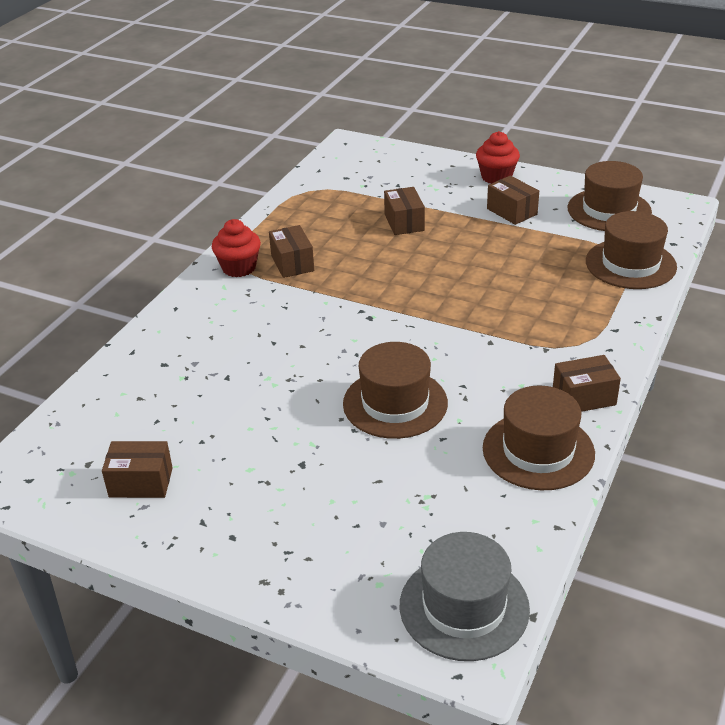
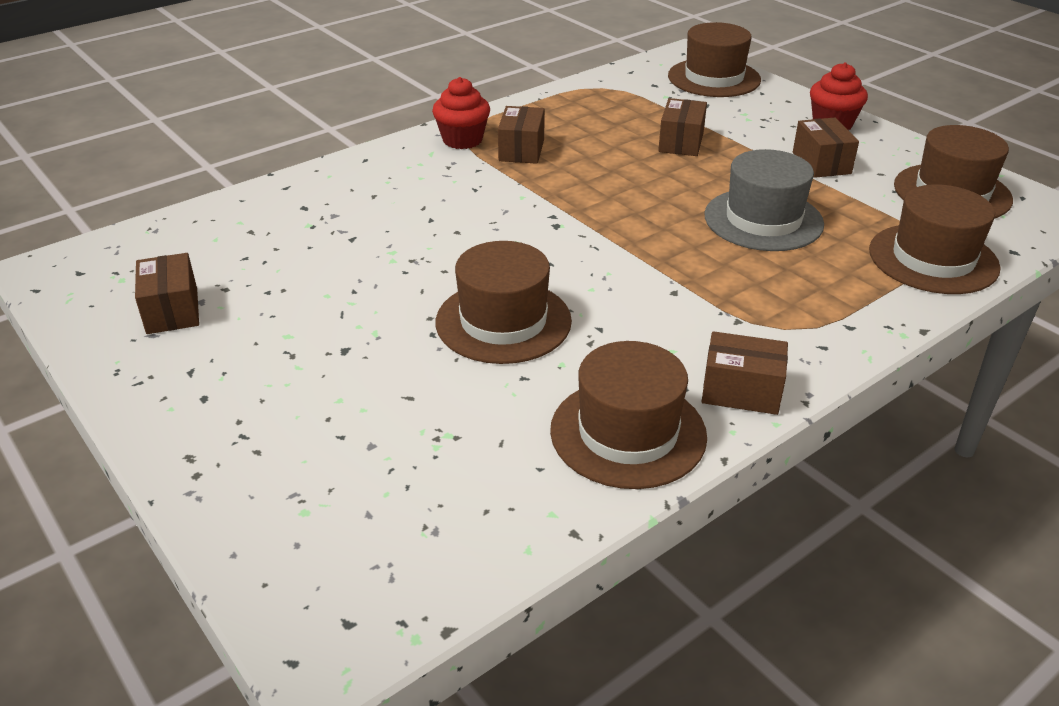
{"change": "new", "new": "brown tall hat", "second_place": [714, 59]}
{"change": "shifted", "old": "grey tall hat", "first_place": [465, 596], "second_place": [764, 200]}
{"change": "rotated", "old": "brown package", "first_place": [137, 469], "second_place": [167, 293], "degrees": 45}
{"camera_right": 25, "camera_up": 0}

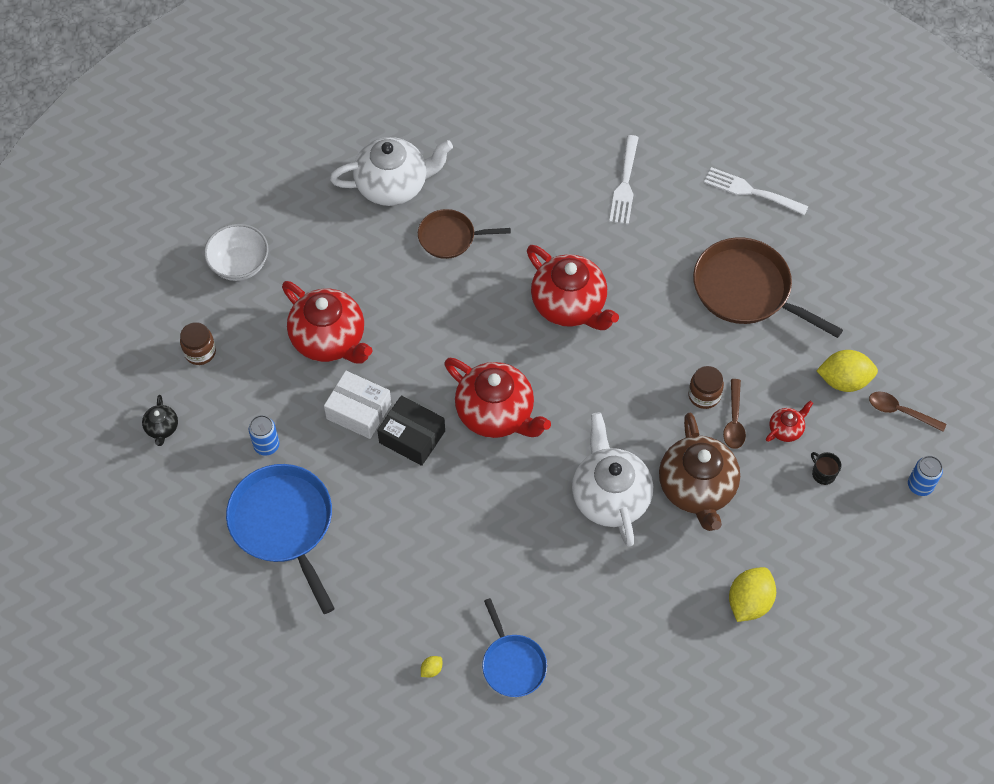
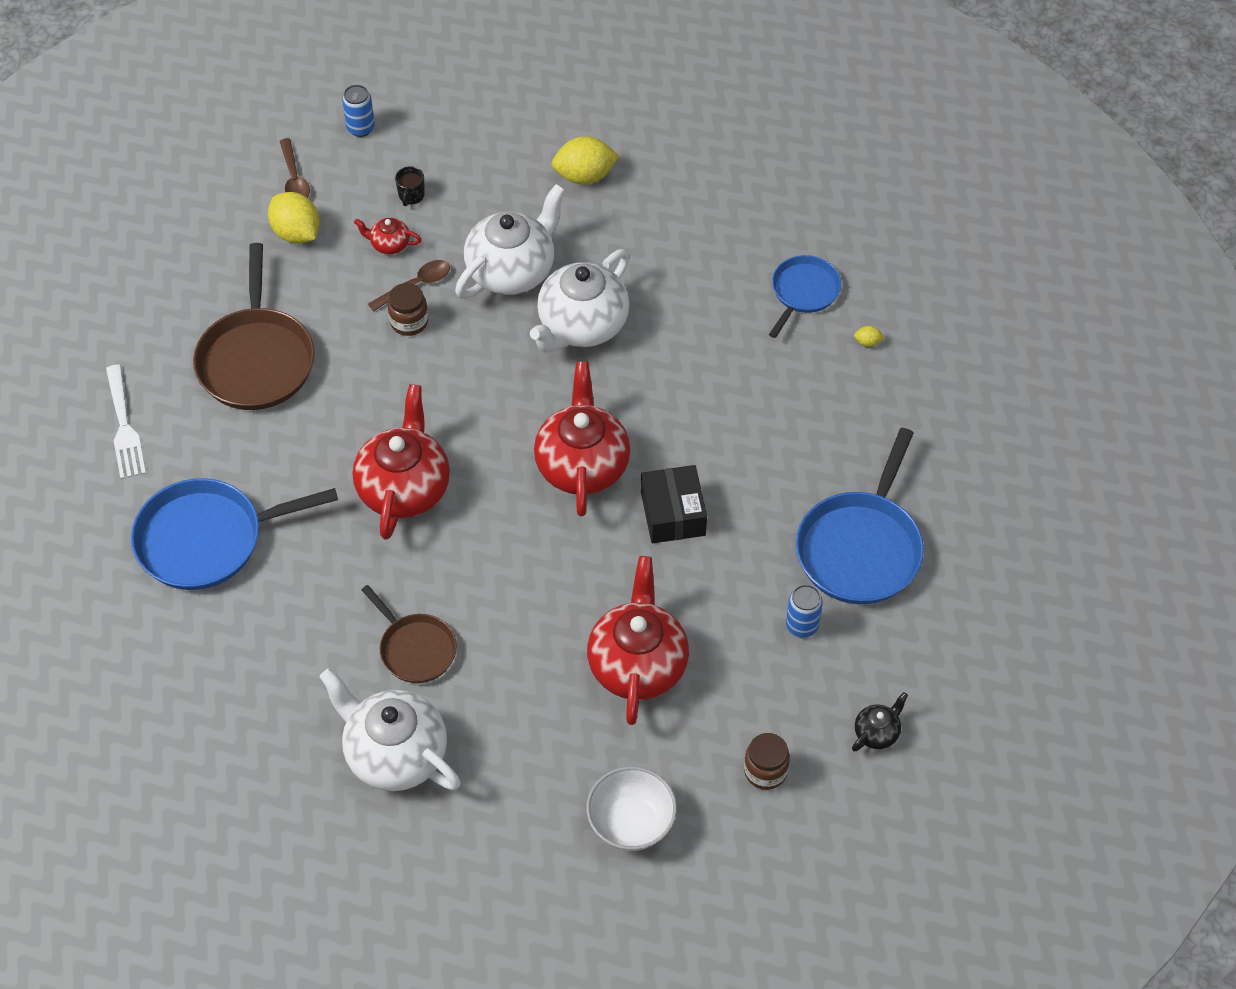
{"change": "gone", "old": "white package", "first_place": [357, 405]}
{"change": "swapped", "old": "white table fork", "new": "blue pan", "first_place": [624, 180], "second_place": [234, 534]}
{"change": "repainted", "old": "brown teapot", "new": "white teapot", "first_place": [699, 472], "second_place": [510, 241]}
{"camera_right": -130, "camera_up": -5}

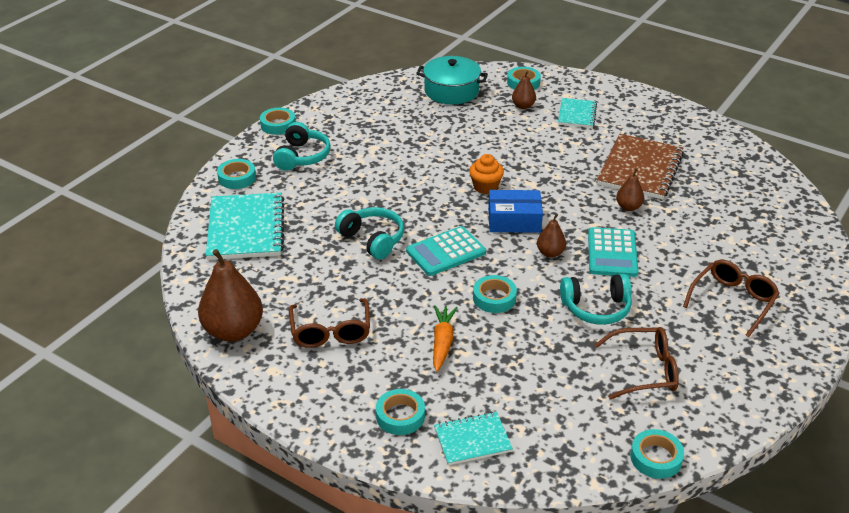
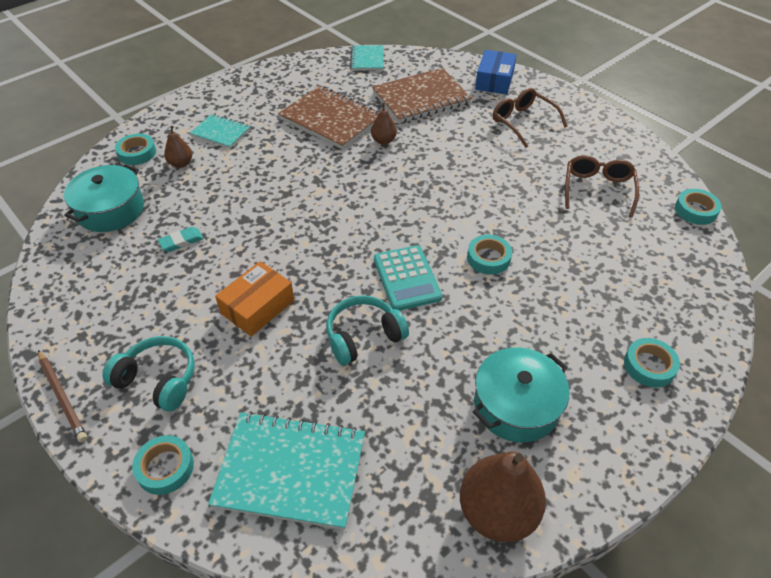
{"change": "gone", "old": "orange-coloured root vegetable", "first_place": [445, 338]}
{"change": "gone", "old": "orange-coloured fairy cake", "first_place": [486, 174]}
{"change": "gone", "old": "brown toy pear", "first_place": [551, 235]}
{"change": "gone", "old": "aqua headset", "first_place": [596, 299]}
{"change": "gone", "old": "aqua calculator", "first_place": [613, 252]}
{"change": "new", "new": "aqua gum eraser", "second_place": [181, 239]}
{"change": "new", "new": "orange-coloured package", "second_place": [254, 298]}
{"change": "new", "new": "brown notebook", "second_place": [422, 95]}
{"change": "shifted", "old": "aqua notebook", "first_place": [473, 438], "second_place": [367, 57]}
{"change": "shifted", "old": "blue package", "first_place": [515, 211], "second_place": [496, 72]}
{"change": "swapped", "old": "aqua tape", "new": "brown pencil", "first_place": [278, 121], "second_place": [62, 396]}
{"change": "swapped", "old": "brown spectacles", "new": "aqua cooking pot", "first_place": [329, 323], "second_place": [521, 395]}
{"camera_right": -75, "camera_up": 10}

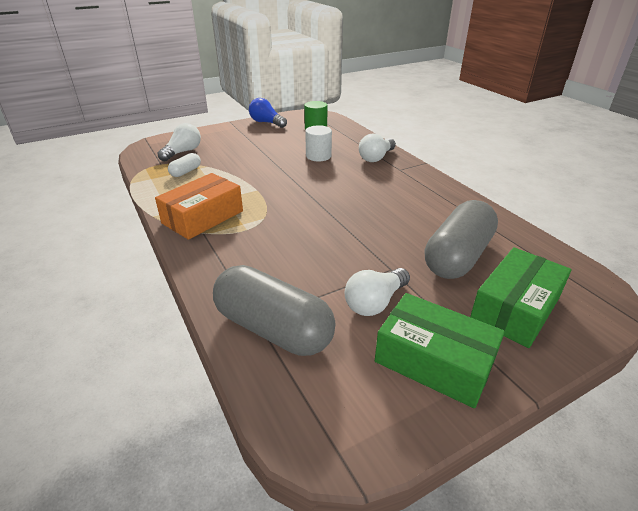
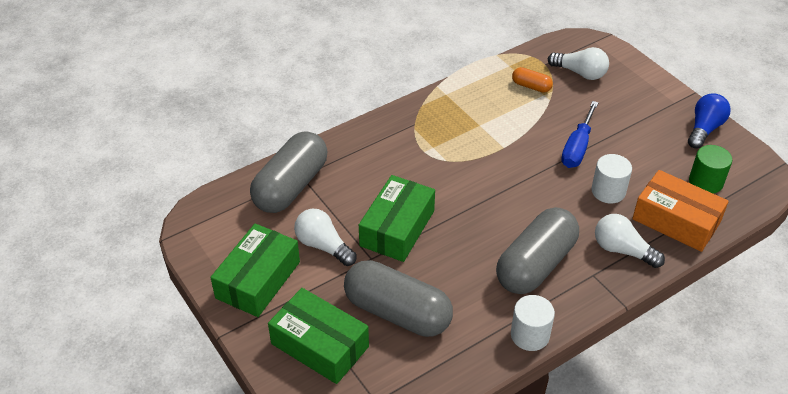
{"change": "new", "new": "green package", "second_place": [397, 218]}
{"change": "new", "new": "grey pill shape", "second_place": [537, 250]}
{"change": "new", "new": "white solid cylinder", "second_place": [533, 323]}
{"change": "new", "new": "blue flat screwdriver", "second_place": [579, 134]}
{"change": "shifted", "old": "orange-coloured package", "first_place": [199, 206], "second_place": [680, 211]}
{"change": "repainted", "old": "white pill shape", "new": "orange-coloured pill shape", "first_place": [184, 165], "second_place": [532, 80]}
{"camera_right": 85, "camera_up": 10}

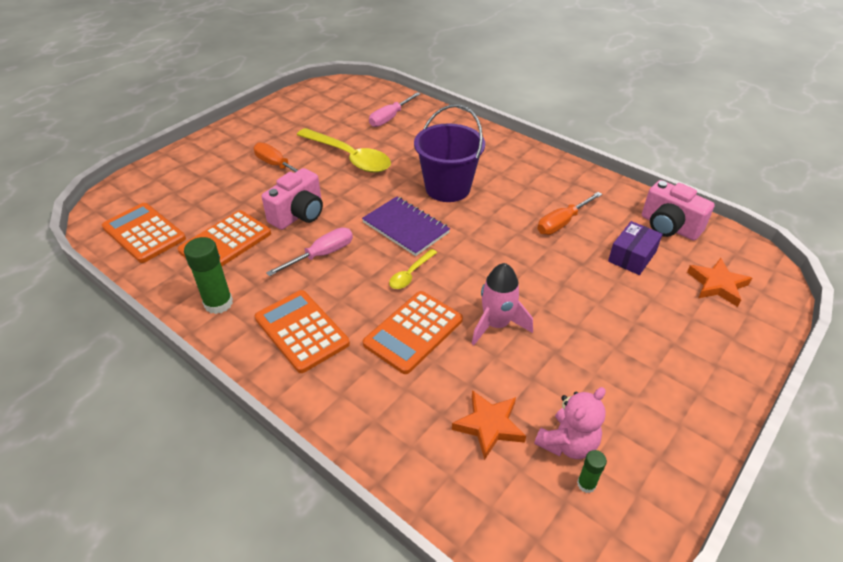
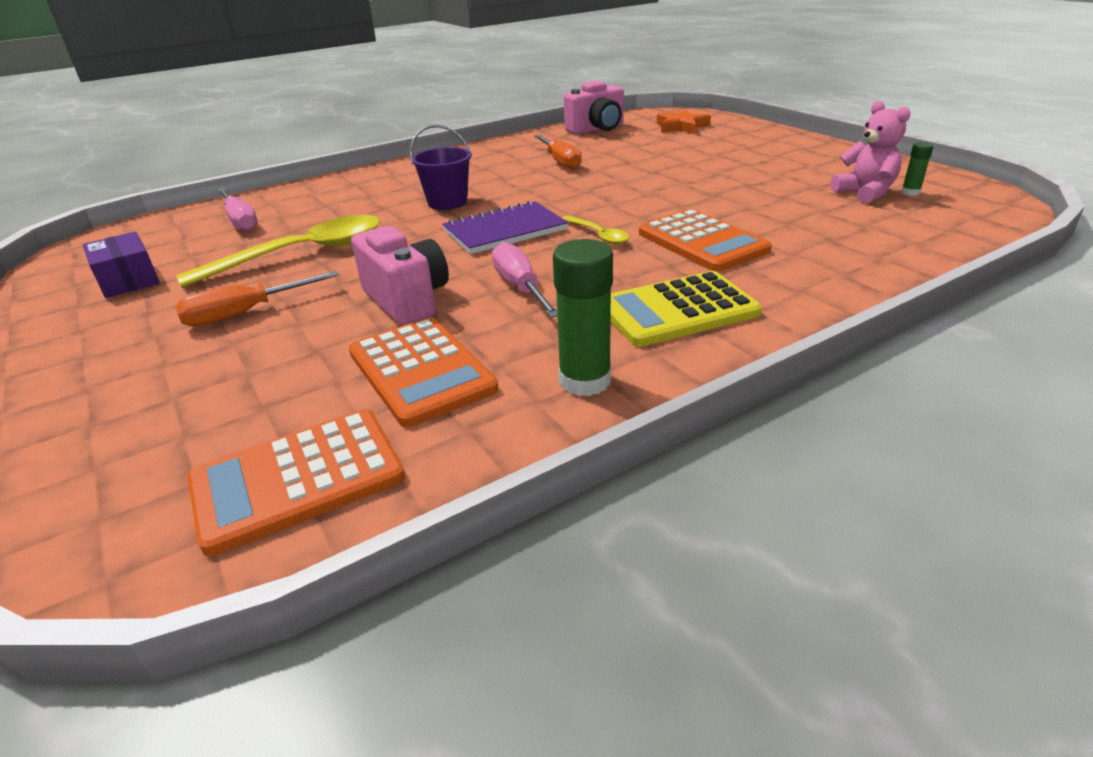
{"change": "gone", "old": "orange-coloured five-pointed star", "first_place": [489, 425]}
{"change": "gone", "old": "pink spaceship", "first_place": [502, 304]}
{"change": "shifted", "old": "royal purple package", "first_place": [635, 248], "second_place": [121, 264]}
{"change": "repainted", "old": "orange-coloured calculator", "new": "bright yellow calculator", "first_place": [302, 331], "second_place": [686, 309]}
{"change": "scaled", "old": "royal purple sand bucket", "first_place": [449, 153], "second_place": [441, 167], "factor": 0.64}
{"camera_right": -70, "camera_up": -10}

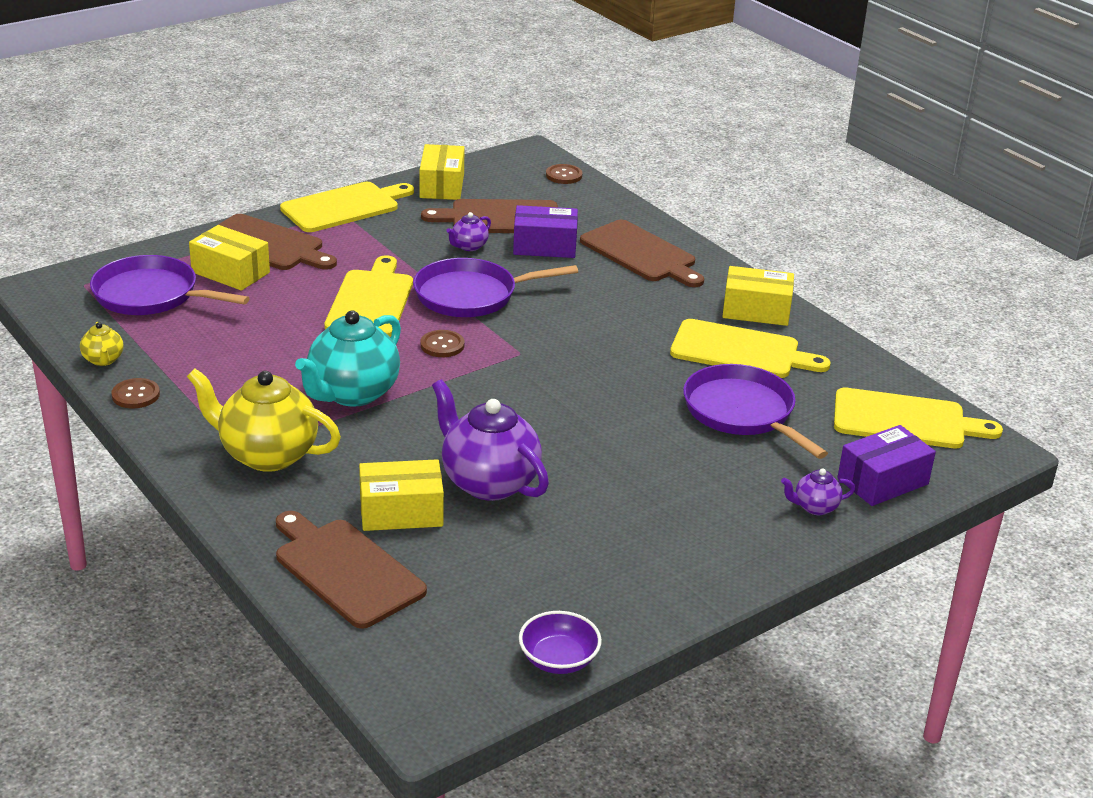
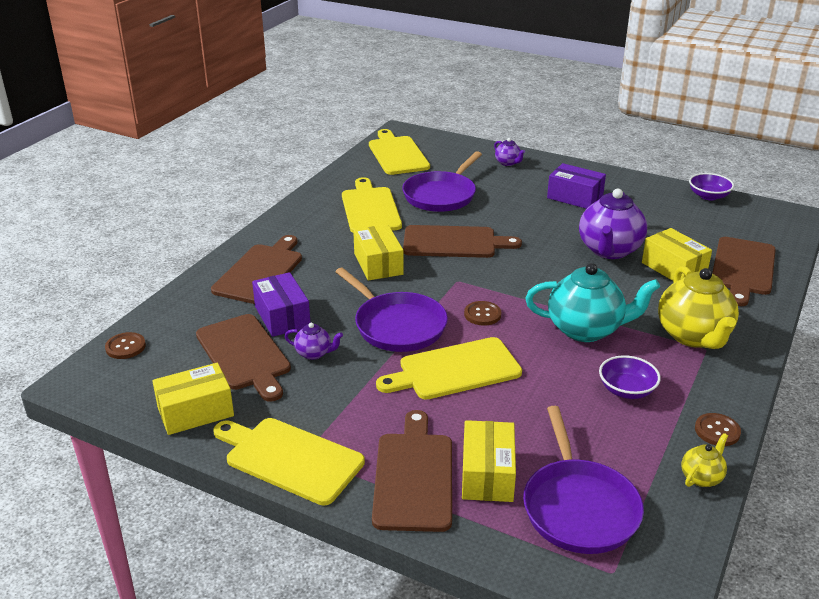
{"change": "new", "new": "brown chopping board", "second_place": [462, 241]}
{"change": "new", "new": "royal purple deep dish", "second_place": [630, 377]}
{"change": "shifted", "old": "bright yellow package", "first_place": [758, 296], "second_place": [378, 252]}
{"change": "shifted", "old": "royal purple package", "first_place": [886, 465], "second_place": [576, 186]}
{"camera_right": -115, "camera_up": 0}

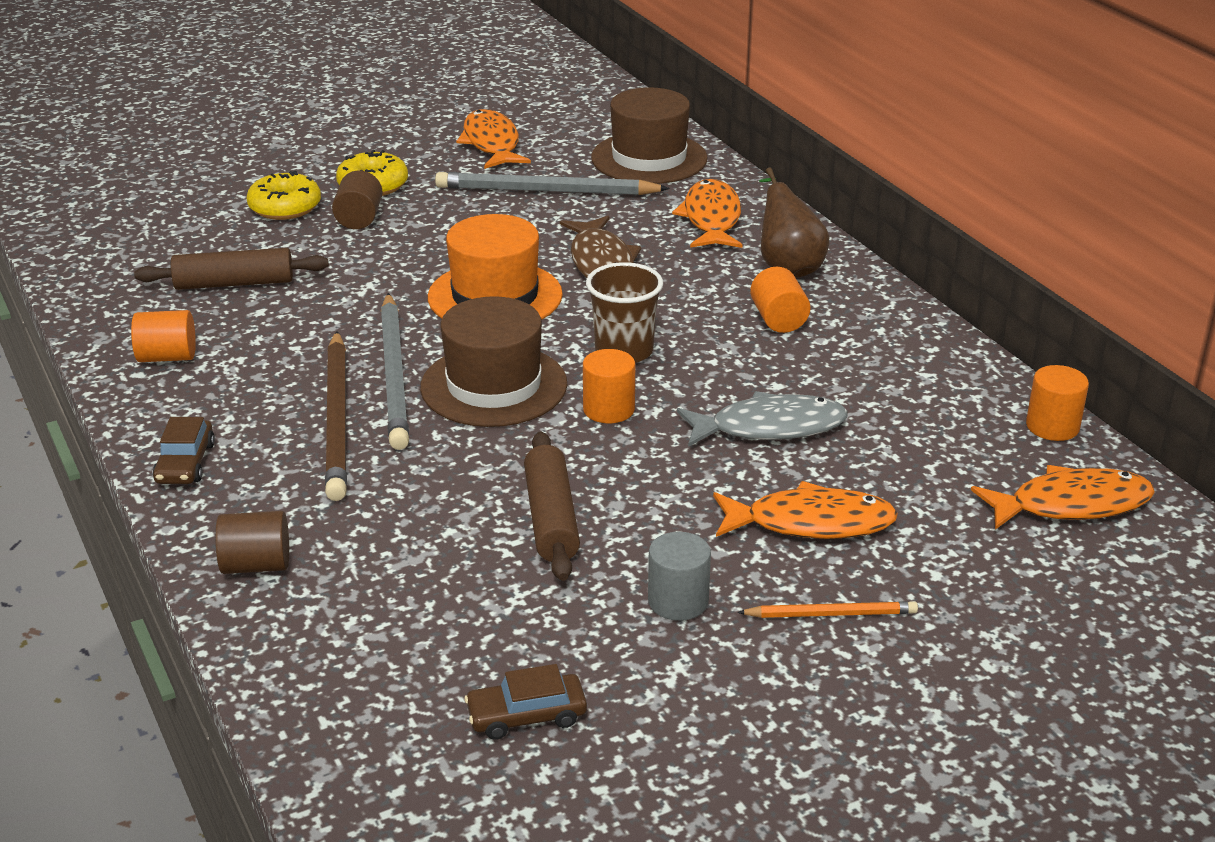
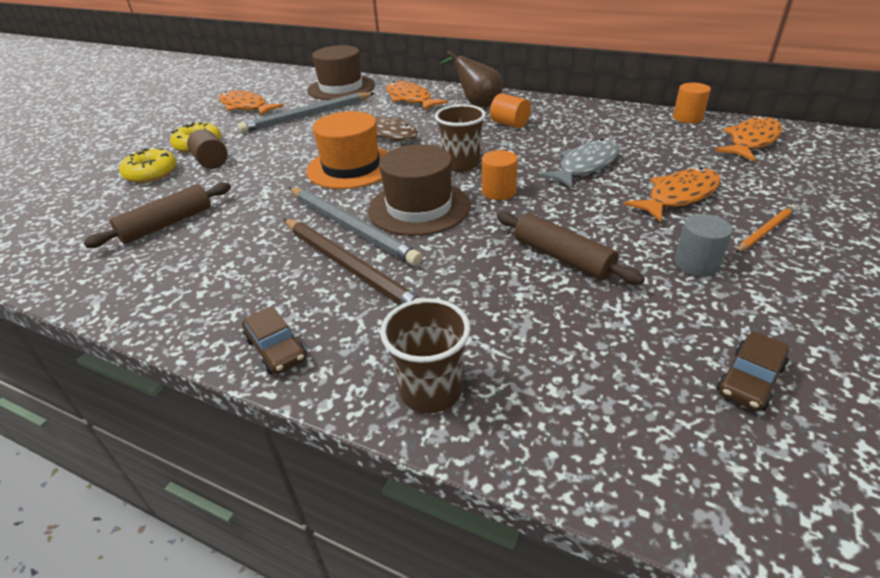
{"change": "gone", "old": "orange-coloured solid cylinder", "first_place": [163, 336]}
{"change": "swapped", "old": "brown solid cylinder", "new": "brown beaker", "first_place": [252, 542], "second_place": [425, 355]}
{"camera_right": -35, "camera_up": 5}

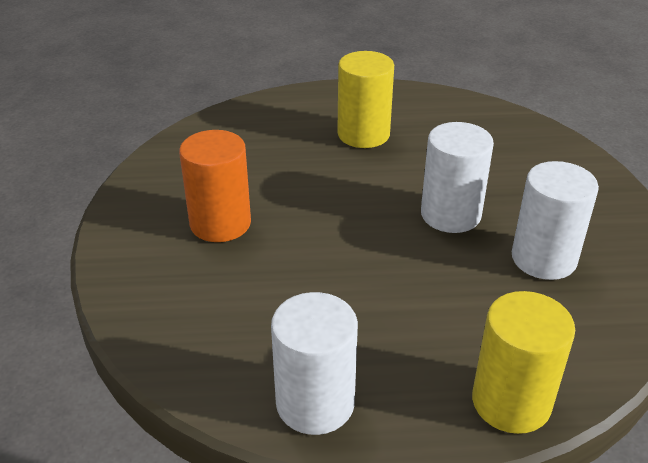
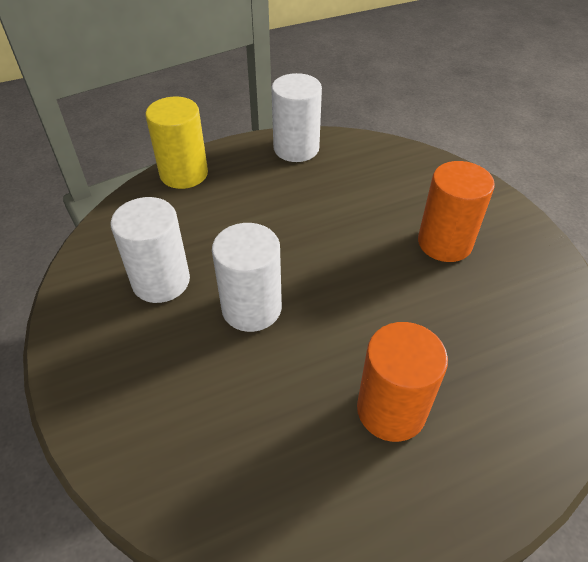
{"change": "repainted", "old": "bright yellow solid cylinder", "new": "orange-coloured solid cylinder", "first_place": [365, 99], "second_place": [402, 382]}
{"camera_right": 160, "camera_up": 10}

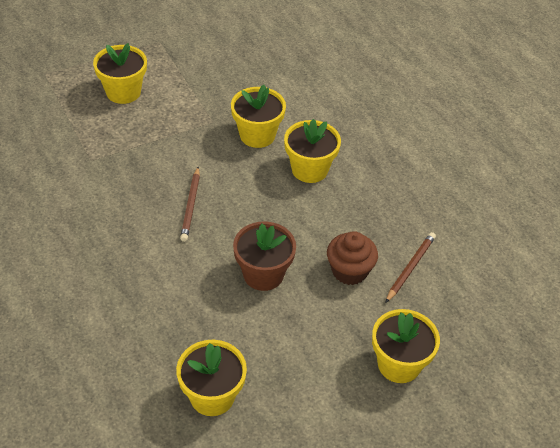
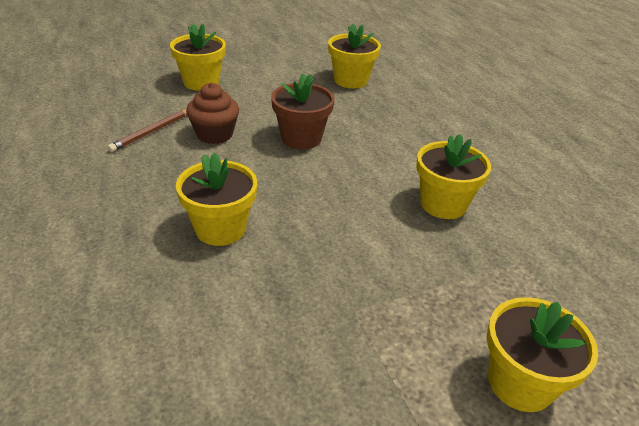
{"change": "gone", "old": "brown pencil", "first_place": [190, 204]}
{"change": "shifted", "old": "bright yellow plant pot", "first_place": [258, 116], "second_place": [453, 176]}
{"camera_right": -175, "camera_up": -10}

